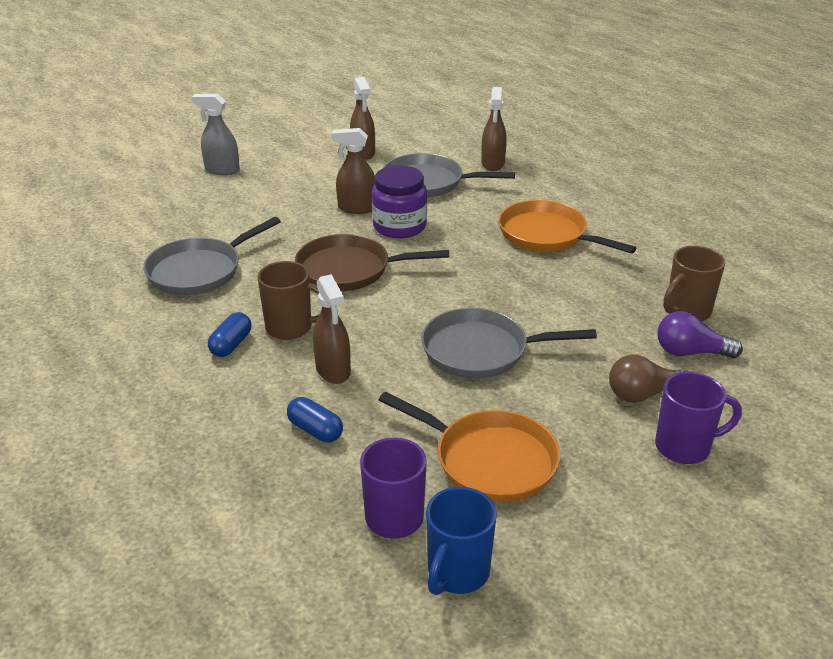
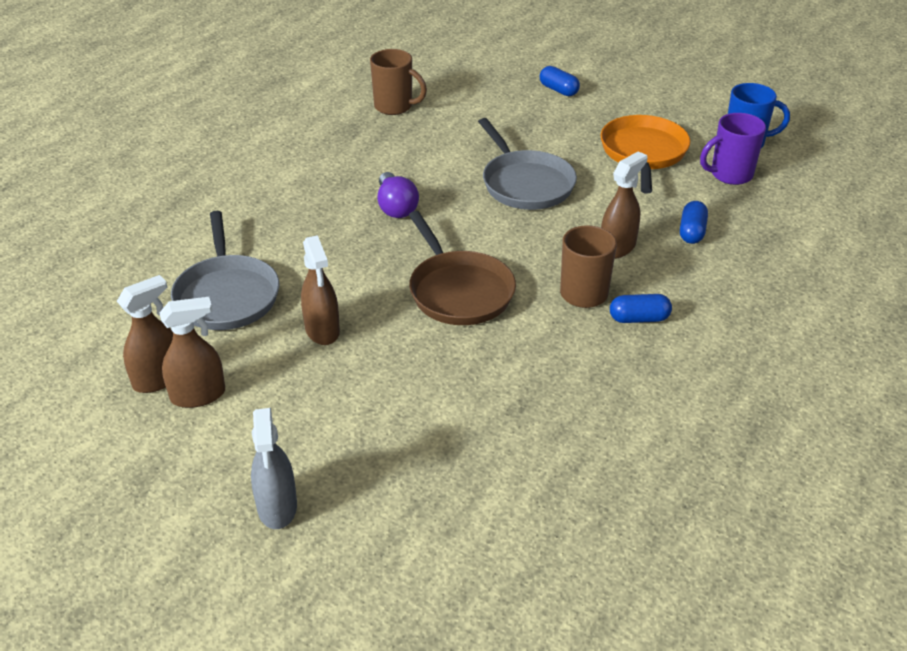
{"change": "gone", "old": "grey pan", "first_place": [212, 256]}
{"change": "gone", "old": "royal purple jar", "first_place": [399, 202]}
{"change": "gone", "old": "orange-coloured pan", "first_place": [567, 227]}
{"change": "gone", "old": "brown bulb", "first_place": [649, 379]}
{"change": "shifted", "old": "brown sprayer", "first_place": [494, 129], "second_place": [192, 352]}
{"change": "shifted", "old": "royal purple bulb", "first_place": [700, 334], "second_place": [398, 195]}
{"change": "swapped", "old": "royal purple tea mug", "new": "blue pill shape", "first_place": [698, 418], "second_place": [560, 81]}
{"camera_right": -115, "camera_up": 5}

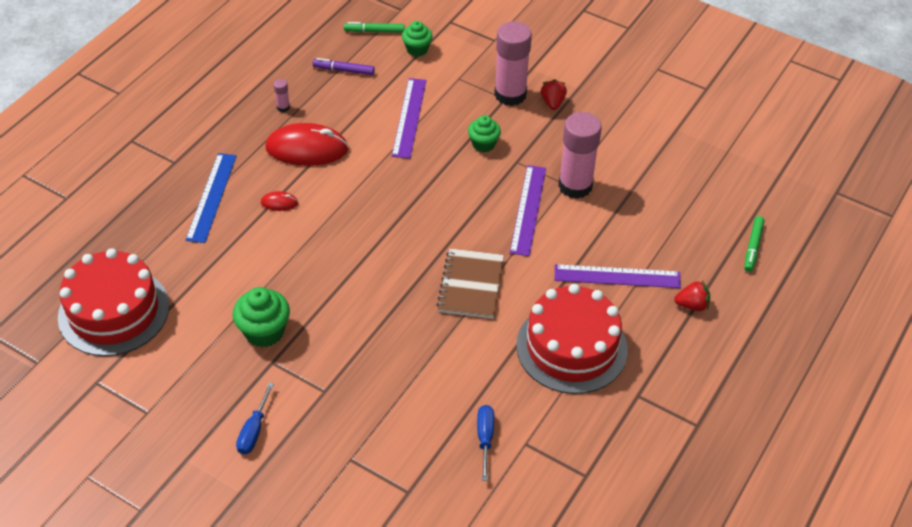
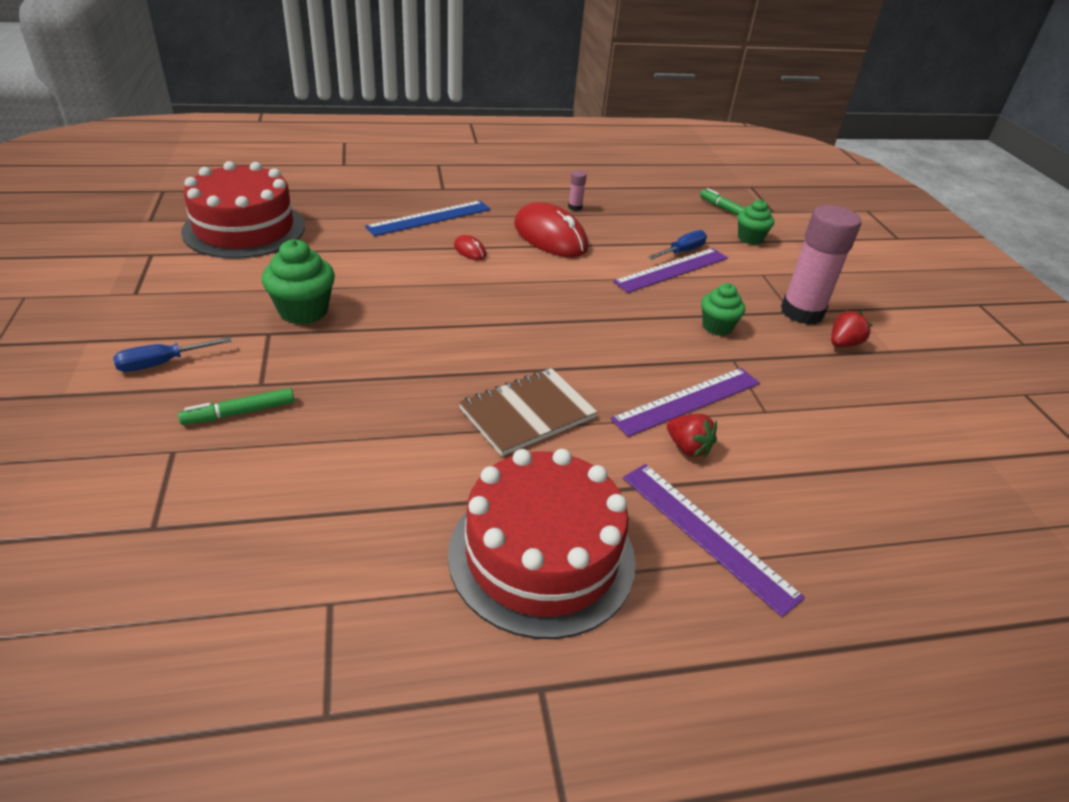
{"change": "gone", "old": "royal purple marker pen", "first_place": [344, 66]}
{"change": "gone", "old": "pink stick of glue", "first_place": [580, 155]}
{"change": "shifted", "old": "blue flat screwdriver", "first_place": [485, 443], "second_place": [677, 244]}
{"change": "shifted", "old": "red strawberry", "first_place": [692, 296], "second_place": [692, 435]}
{"change": "shifted", "old": "green marker pen", "first_place": [754, 244], "second_place": [236, 406]}
{"camera_right": 45, "camera_up": -10}

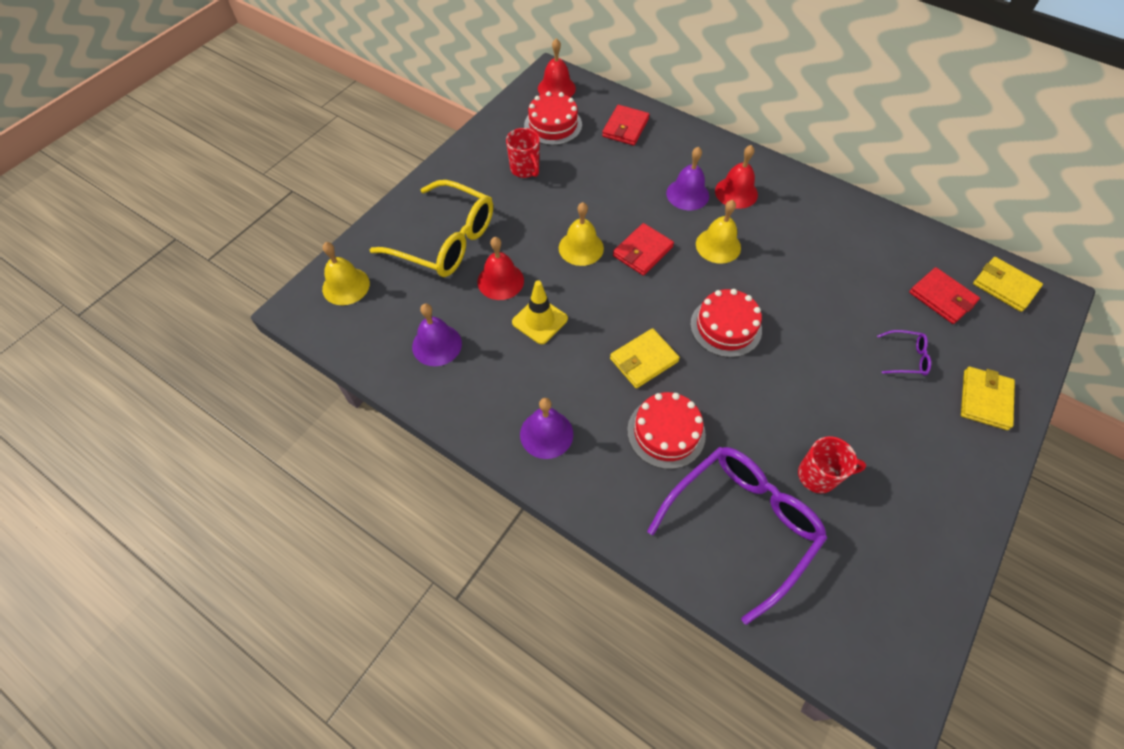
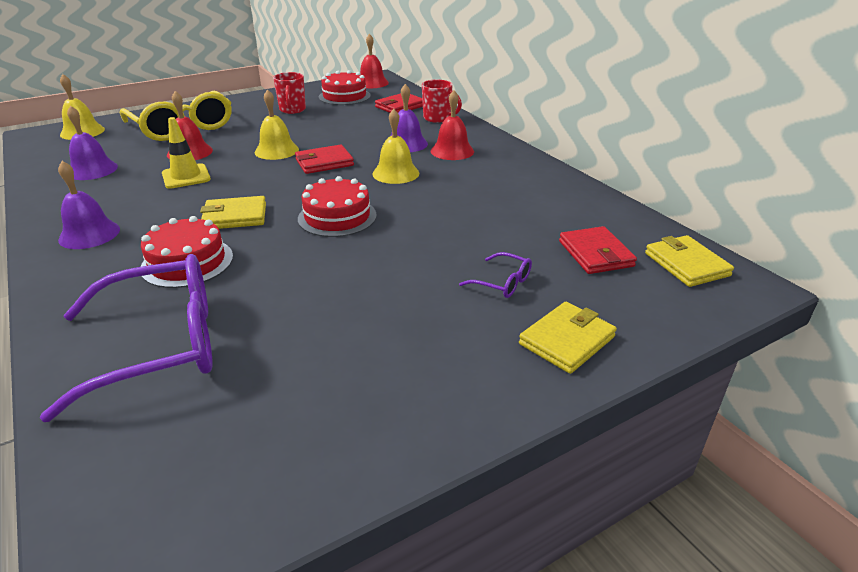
{"change": "shifted", "old": "red tea mug", "first_place": [832, 464], "second_place": [442, 101]}
{"camera_right": 25, "camera_up": -25}

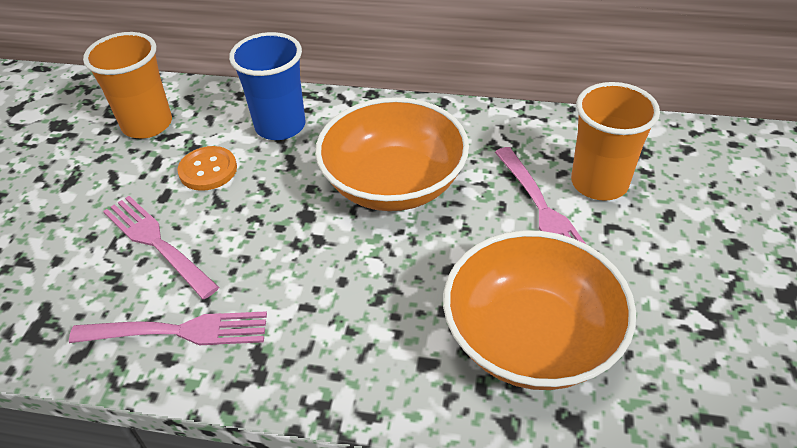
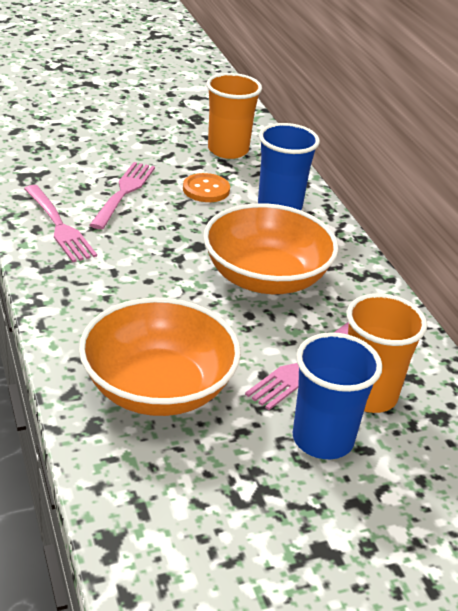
{"change": "new", "new": "blue beaker", "second_place": [337, 395]}
{"camera_right": 55, "camera_up": -10}

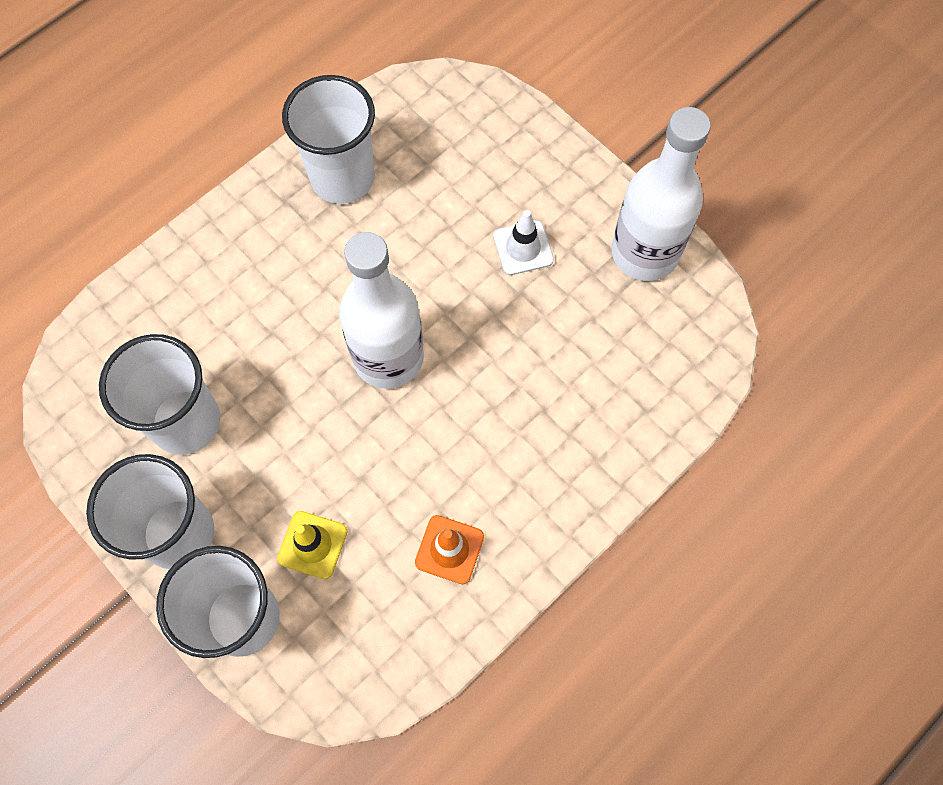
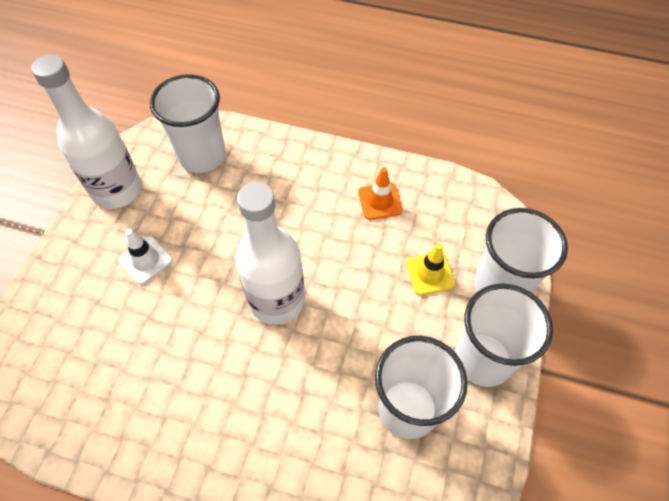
{"change": "shifted", "old": "white beaker", "first_place": [328, 139], "second_place": [188, 123]}
{"camera_right": -120, "camera_up": -10}

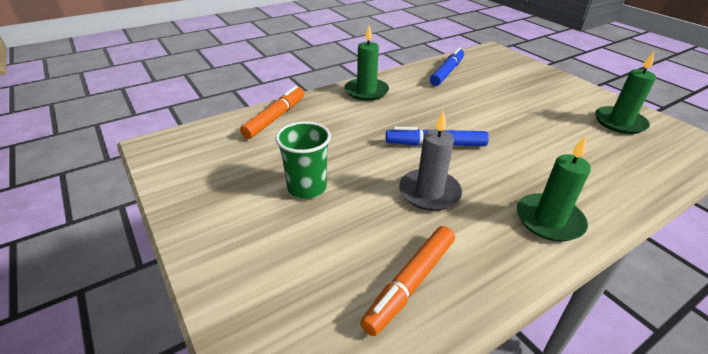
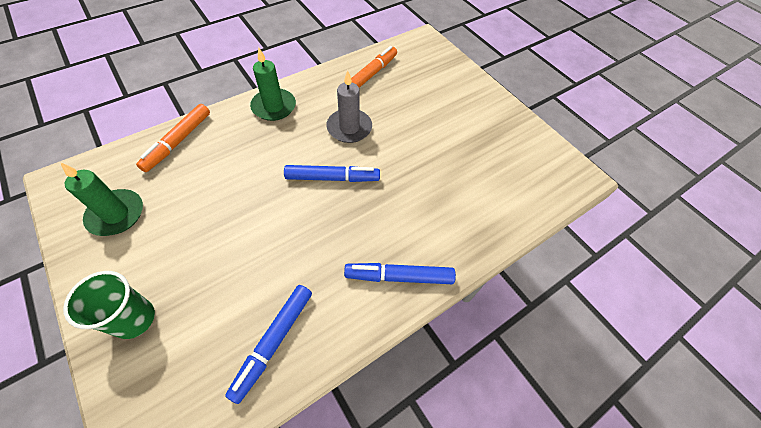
{"change": "shifted", "old": "orange-coloured marker pen", "first_place": [272, 112], "second_place": [173, 138]}
{"change": "shifted", "old": "green beaker", "first_place": [303, 160], "second_place": [109, 305]}
{"change": "swapped", "old": "green pillar candle", "new": "blue marker pen", "first_place": [367, 63], "second_place": [400, 273]}
{"camera_right": 175, "camera_up": 20}

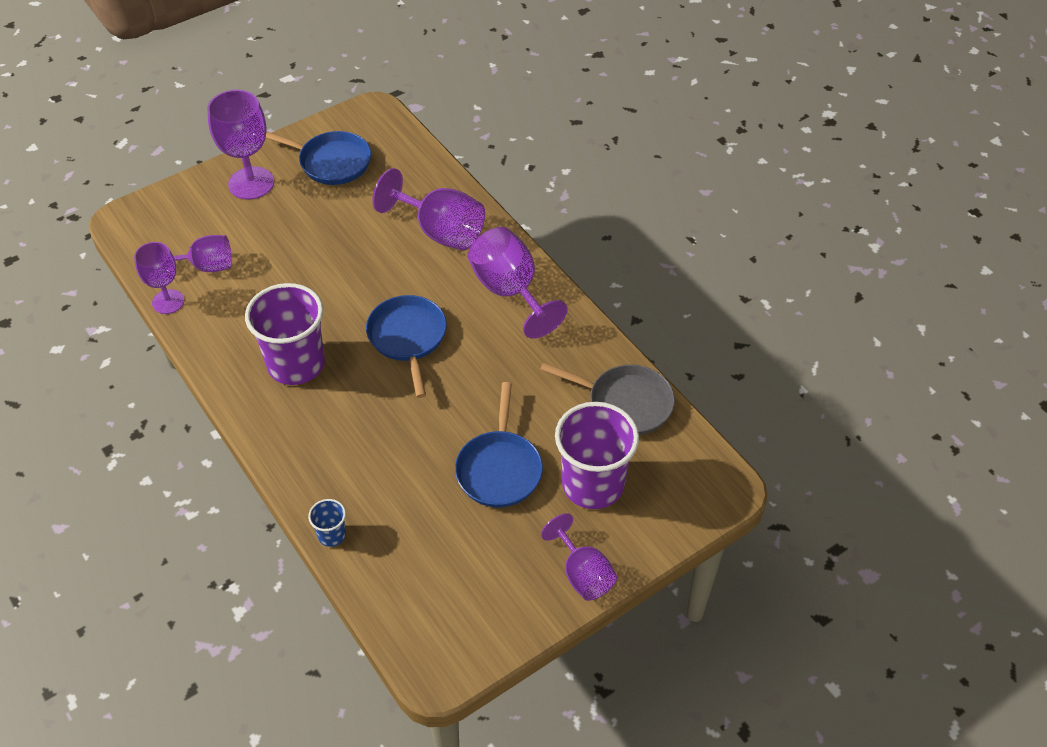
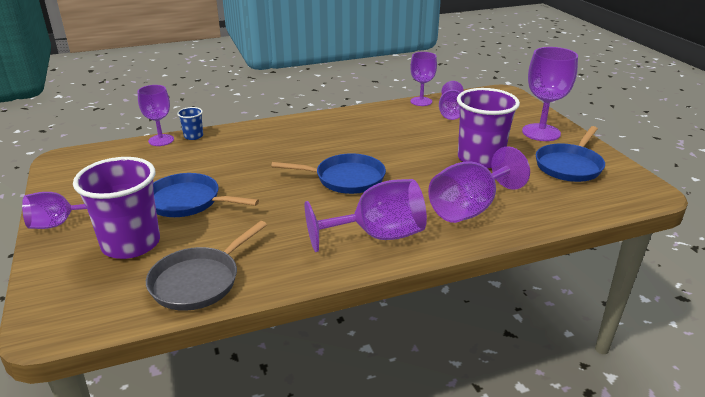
{"change": "new", "new": "royal purple chalice", "second_place": [155, 115]}
{"change": "shifted", "old": "royal purple beaker", "first_place": [285, 334], "second_place": [488, 128]}
{"camera_right": 105, "camera_up": -20}

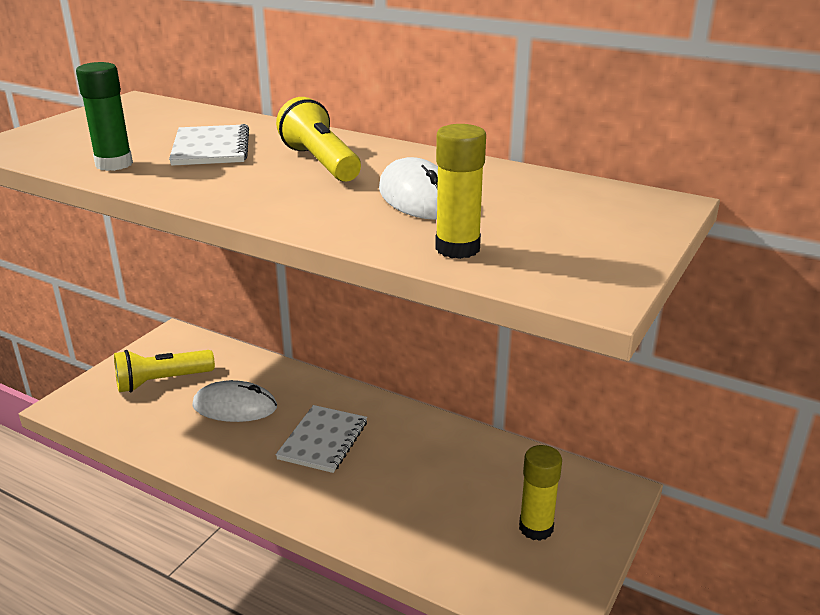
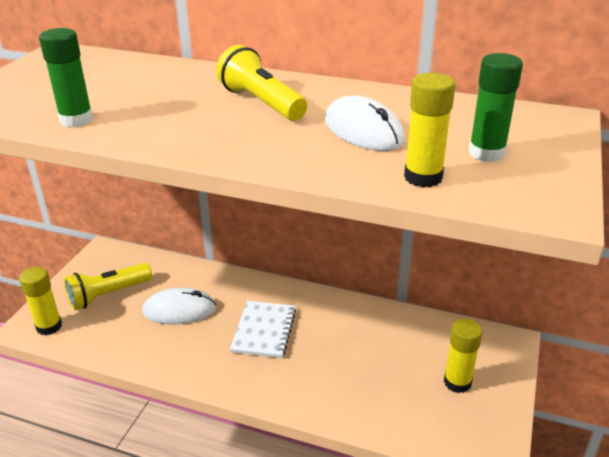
{"change": "gone", "old": "white notebook", "first_place": [209, 145]}
{"change": "new", "new": "bright yellow stick of glue", "second_place": [40, 301]}
{"change": "new", "new": "green stick of glue", "second_place": [496, 107]}
{"camera_right": -10, "camera_up": 5}

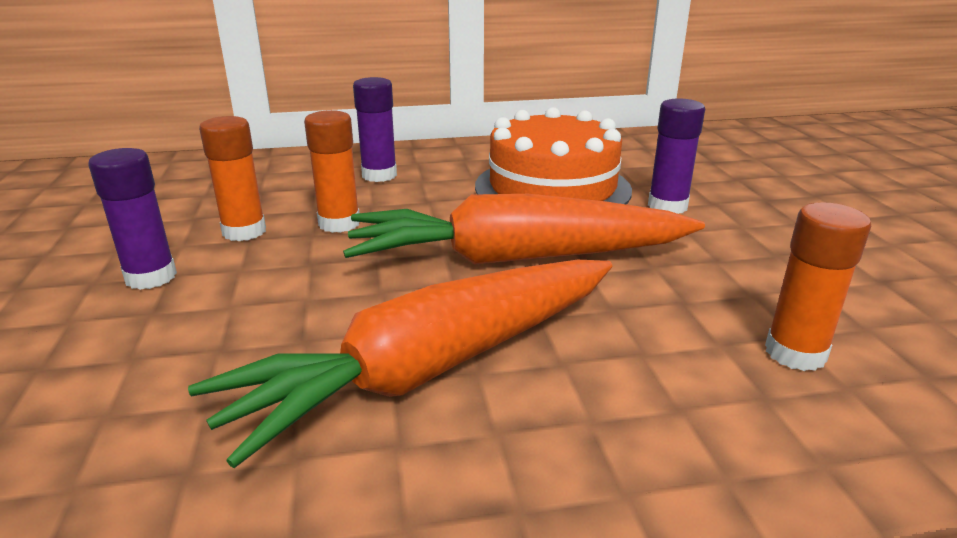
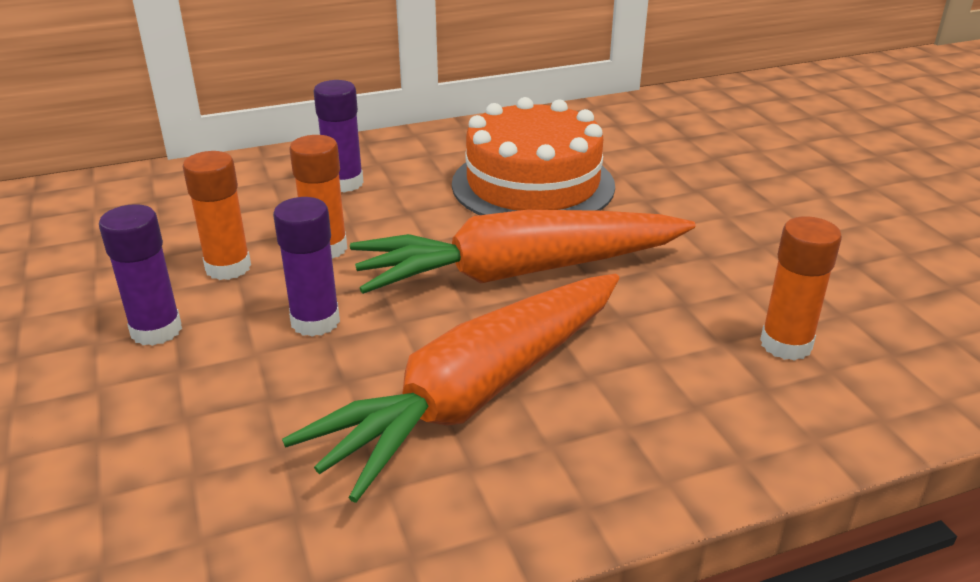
{"change": "shifted", "old": "royal purple stick of glue", "first_place": [676, 156], "second_place": [306, 267]}
{"camera_right": -10, "camera_up": 5}

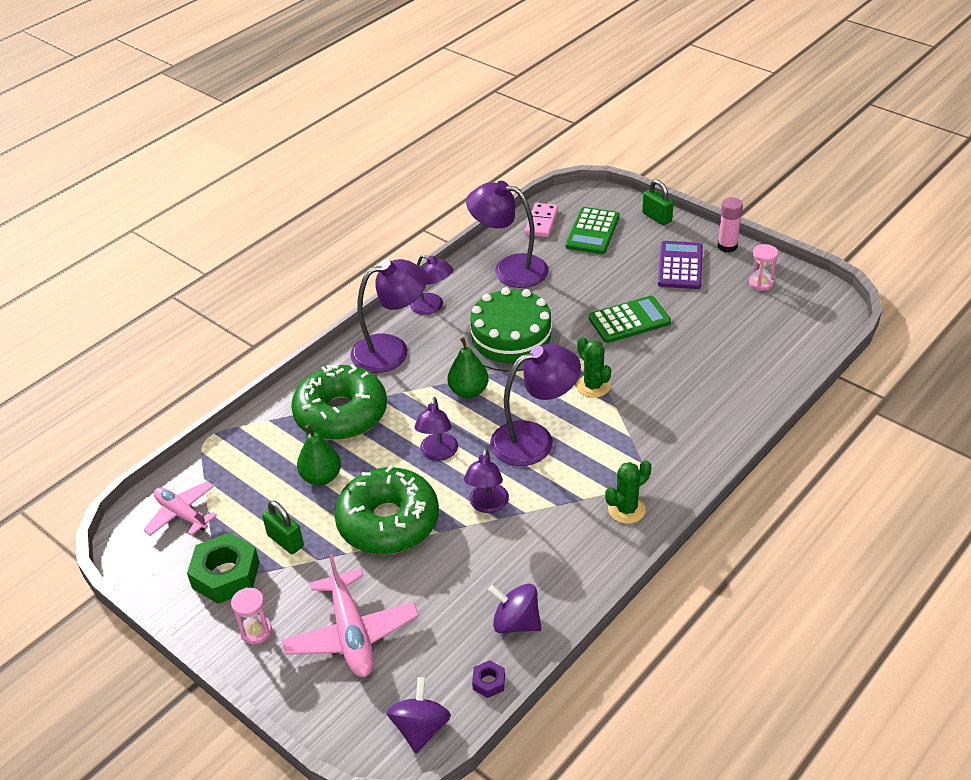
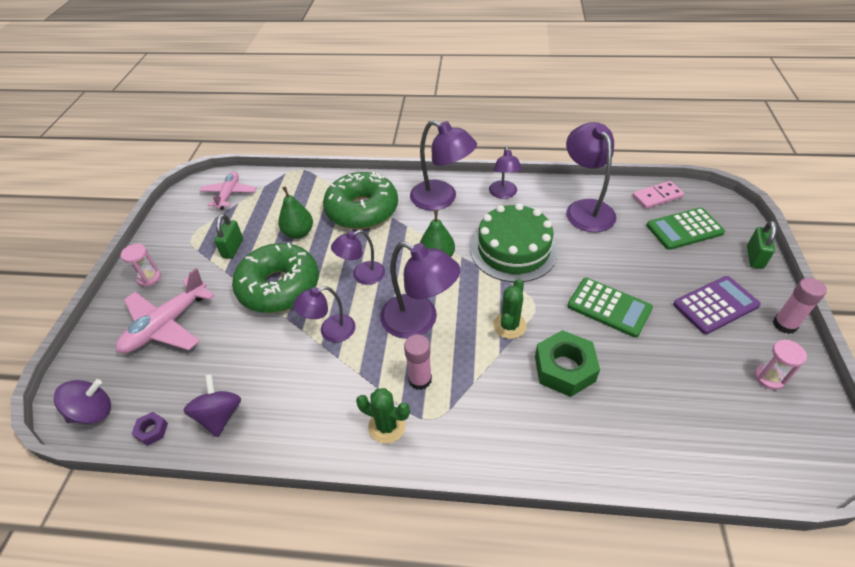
{"change": "new", "new": "pink stick of glue", "second_place": [418, 362]}
{"change": "shifted", "old": "green nut", "first_place": [223, 568], "second_place": [567, 363]}
{"camera_right": 55, "camera_up": 5}

